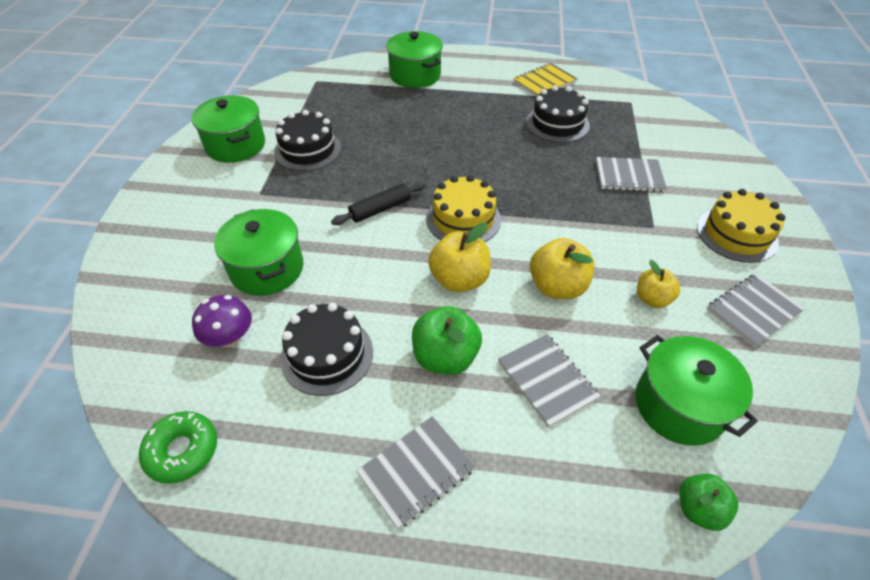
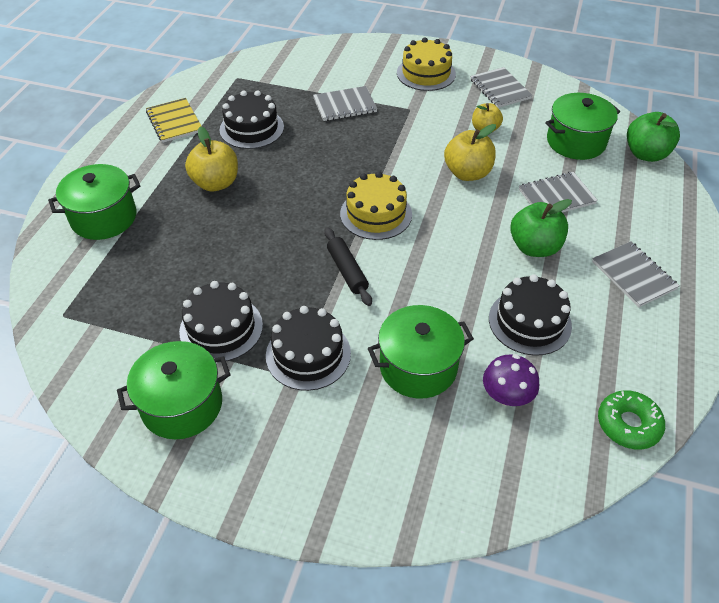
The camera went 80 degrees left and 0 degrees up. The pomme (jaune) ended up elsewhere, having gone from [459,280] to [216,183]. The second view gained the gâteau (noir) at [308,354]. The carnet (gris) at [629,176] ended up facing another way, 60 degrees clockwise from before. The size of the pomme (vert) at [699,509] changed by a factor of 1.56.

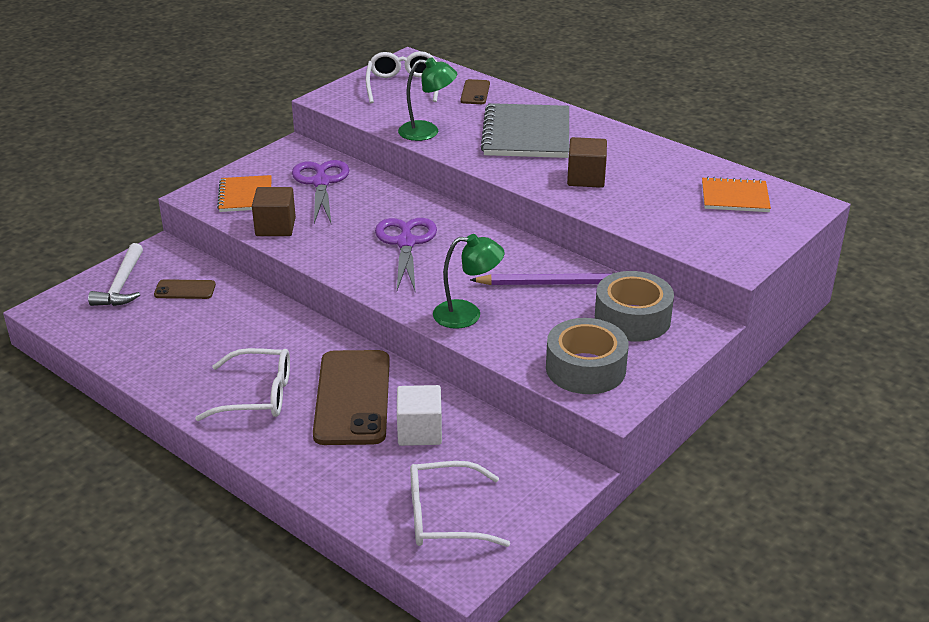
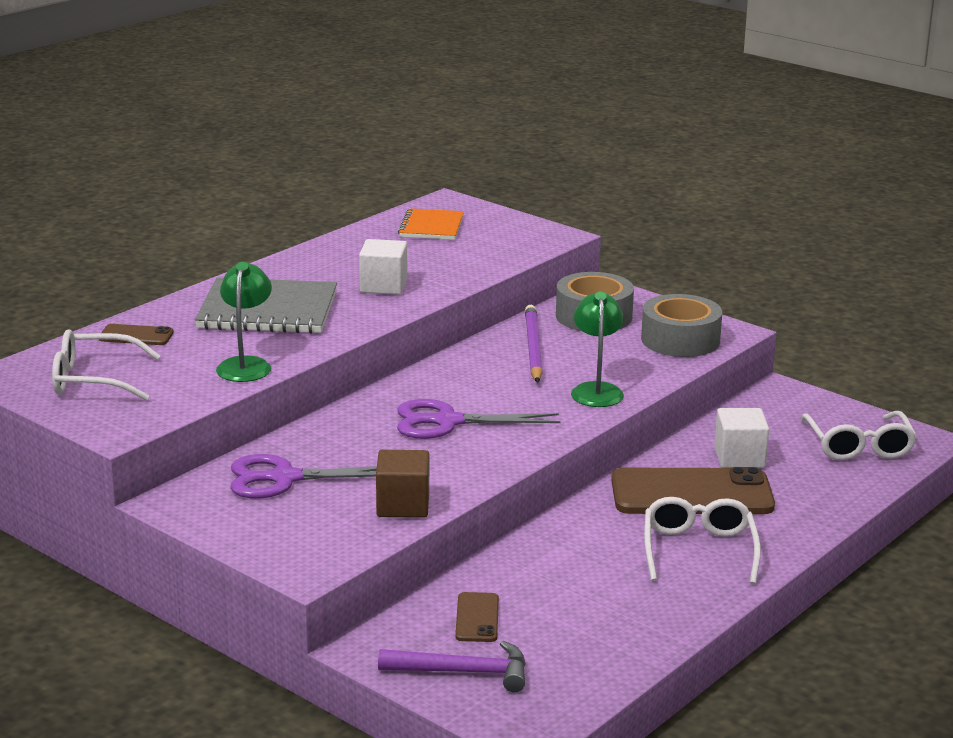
The camera went 90 degrees left and 10 degrees down. What was the cube (marron) at [586,178] turned into the cube (blanc) at [383,286]. What was the marteau (blanc) at [122,285] turned into the marteau (violet) at [463,672]. The second view lost the carnet (orange) at [245,196].

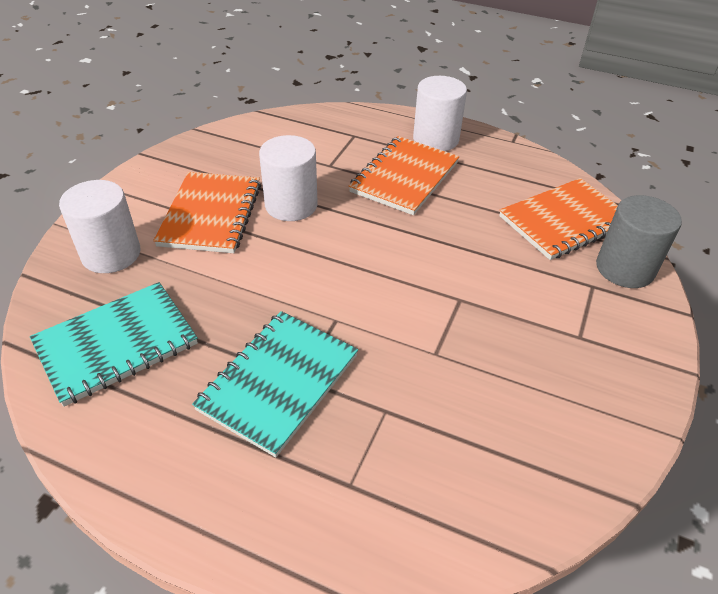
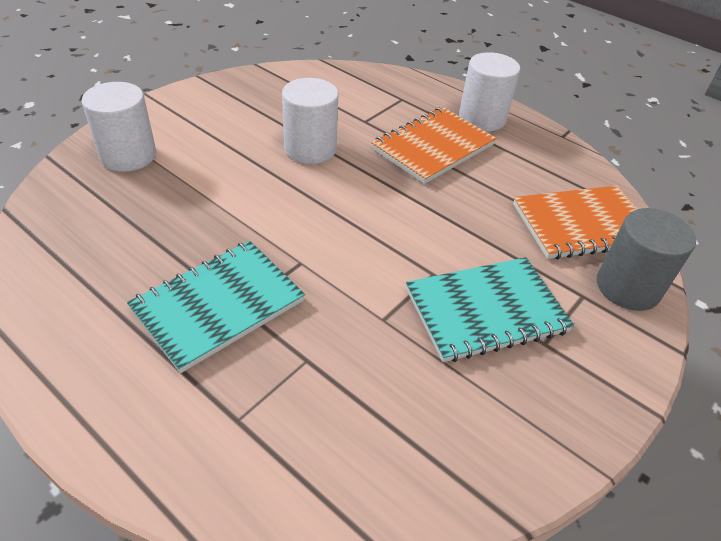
The camera went 15 degrees right and 0 degrees up. The carnet (turquoise) ended up elsewhere, having gone from [116,344] to [485,311]. The second view lost the carnet (orange) at [211,214].

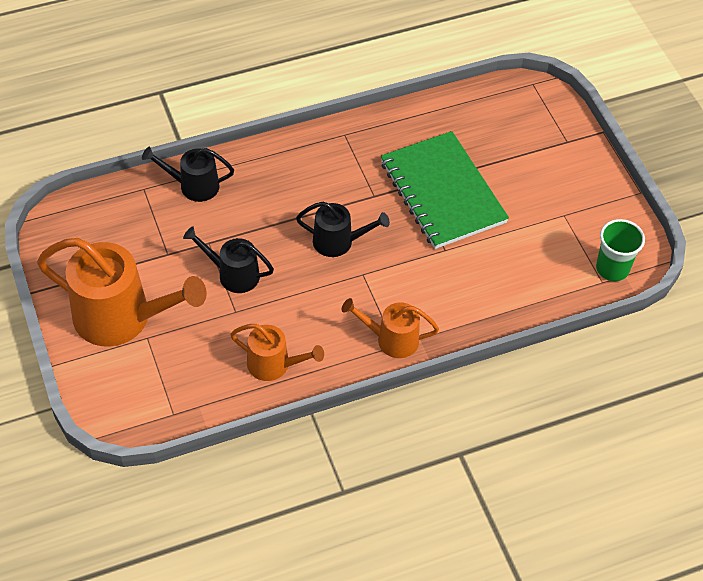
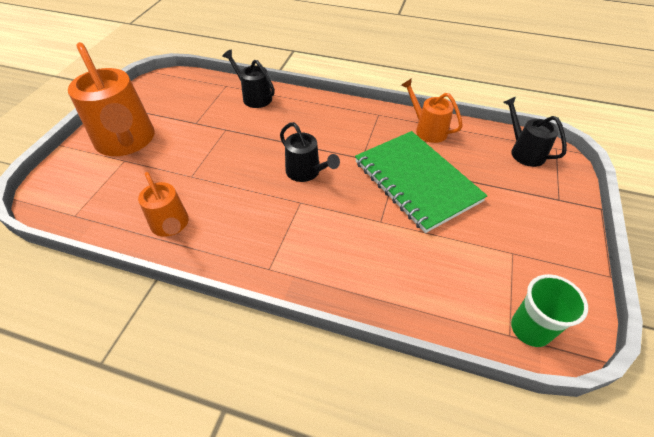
The camera went 40 degrees right and 5 degrees down. The carnet (vert) at [442,192] ended up facing another way, 45 degrees counterclockwise from before. The arrosoir (orange) ended up elsewhere, having gone from [391,339] to [427,129]. The arrosoir (noir) ended up elsewhere, having gone from [233,274] to [523,151].

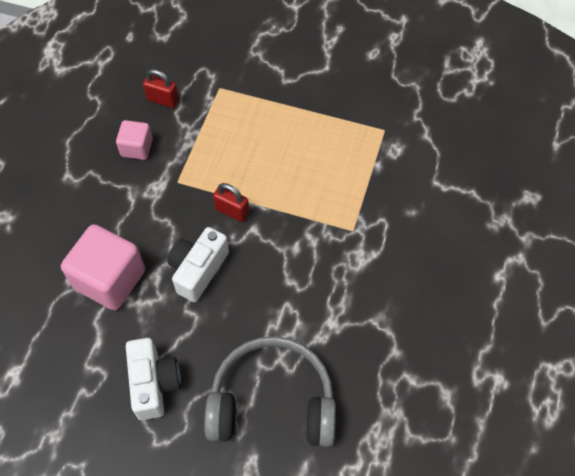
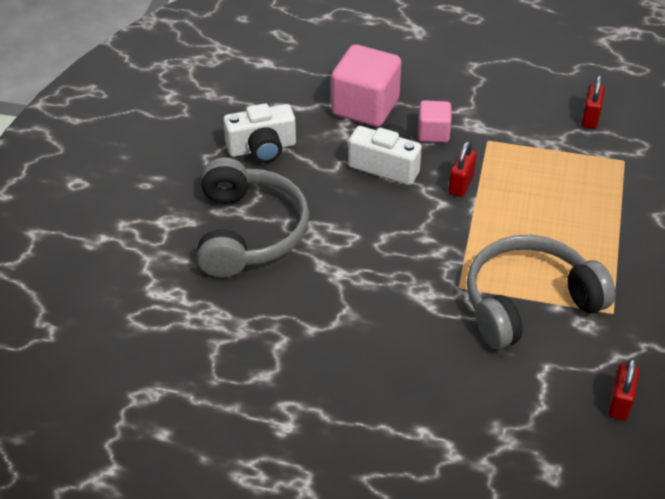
The camera went 85 degrees right and 15 degrees down. The cube (rose) ended up elsewhere, having gone from [137,148] to [433,133]. The second view gained the casque audio (gris) at [528,302]. The second view gained the cadenas (rouge) at [620,403].

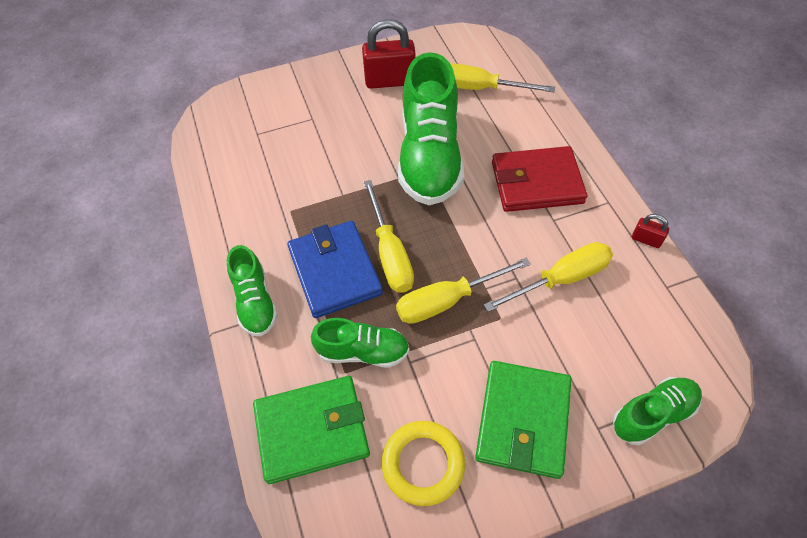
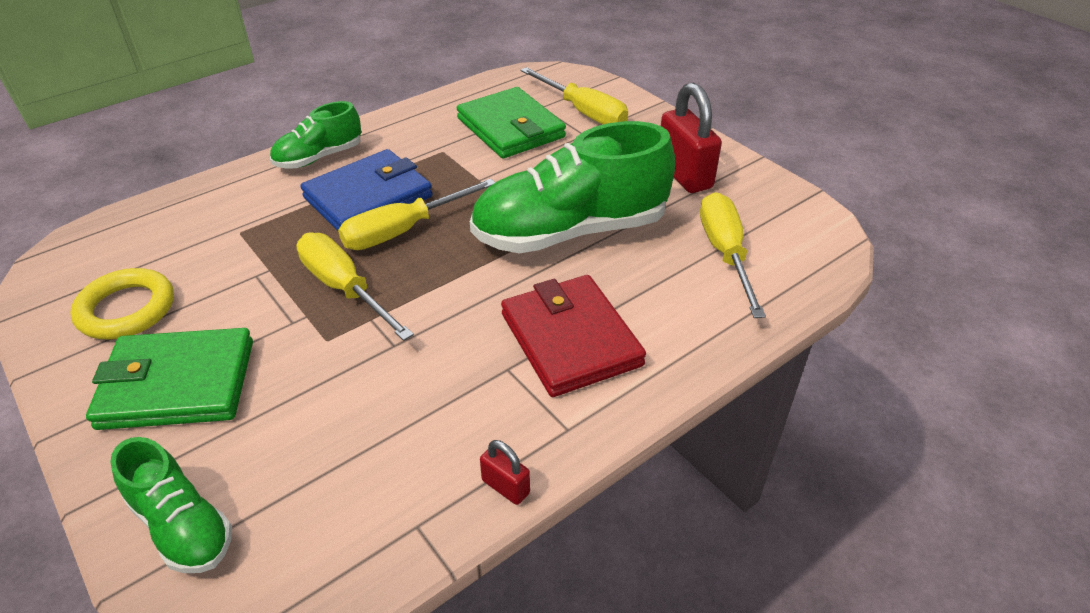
The camera went 70 degrees right and 15 degrees down. The portefeuille (vert) ended up elsewhere, having gone from [312,430] to [510,128]. The cadenas (rouge) at [646,240] ended up facing another way, 60 degrees counterclockwise from before. The tournevis (jaune) ended up elsewhere, having gone from [560,279] to [583,112]. The second view lost the chaussure (vert) at [363,351].

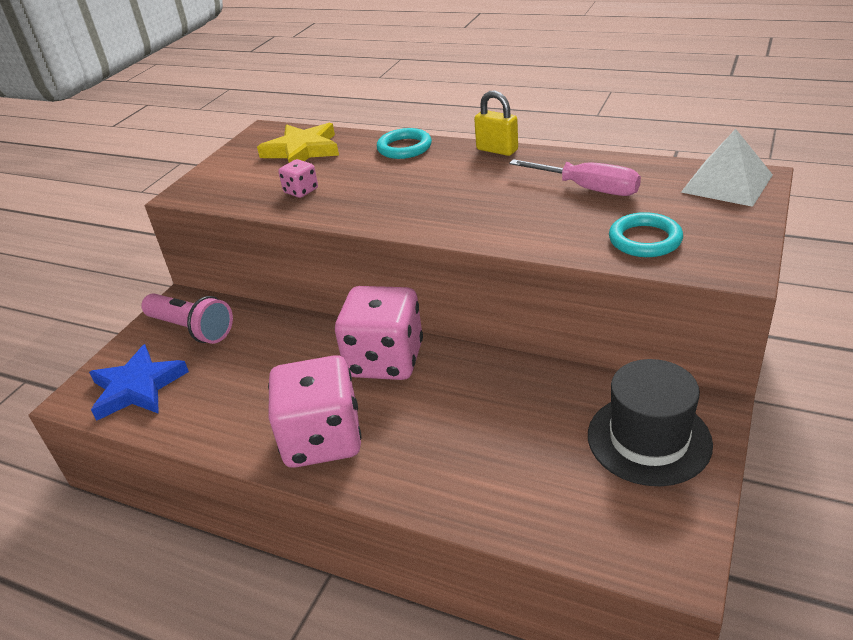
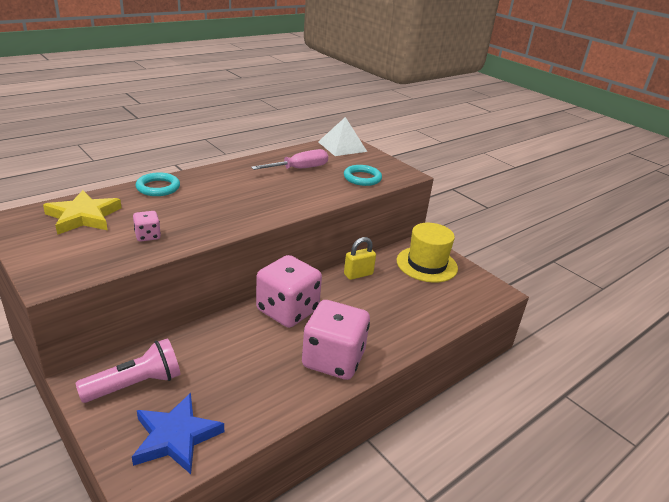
The camera went 70 degrees left and 5 degrees down. The cadenas (jaune) ended up elsewhere, having gone from [497,150] to [358,274]. What was the chapeau (noir) at [649,439] turned into the chapeau (jaune) at [426,264].

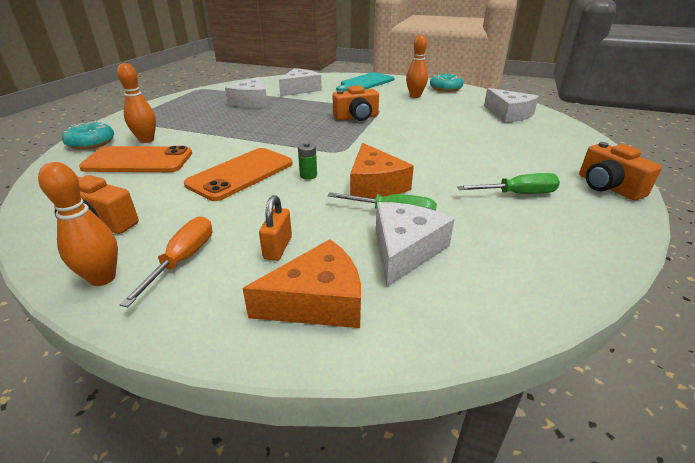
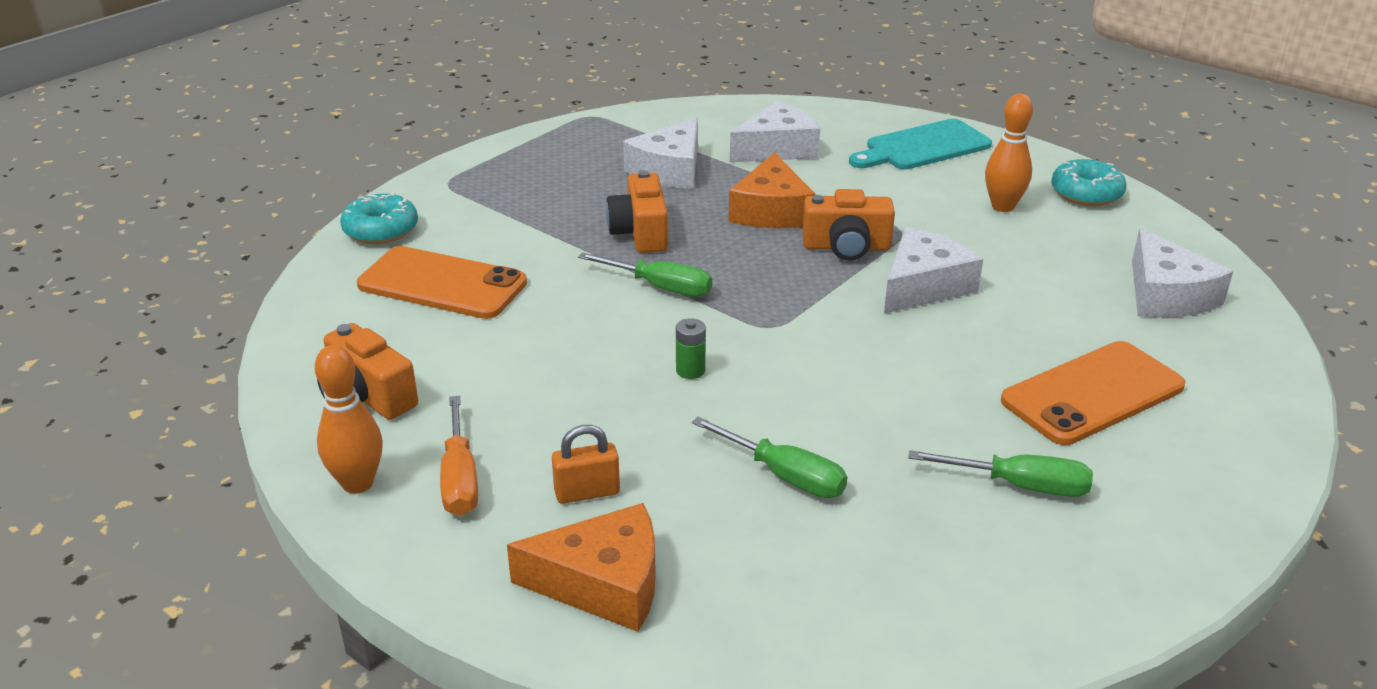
The camera went 20 degrees right and 0 degrees up. The tournevis (orange) at [183,259] ended up facing another way, 135 degrees clockwise from before. The cadenas (orange) at [278,248] ended up facing another way, 45 degrees clockwise from before. The second view gained the tournevis (vert) at [661,287]. The appareil photo (orange) ended up elsewhere, having gone from [608,187] to [640,233]. The fromage (orange) ended up elsewhere, having gone from [375,185] to [771,211]. The fromage (blanc) ended up elsewhere, having gone from [405,250] to [923,286]. The téléphone (orange) ended up elsewhere, having gone from [241,174] to [1092,393]. The second view lost the quille (orange) at [146,140].

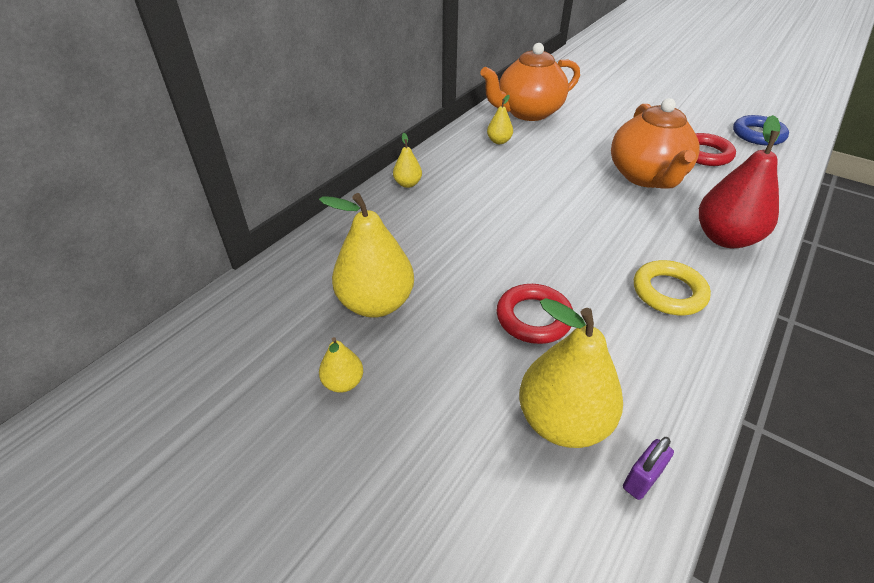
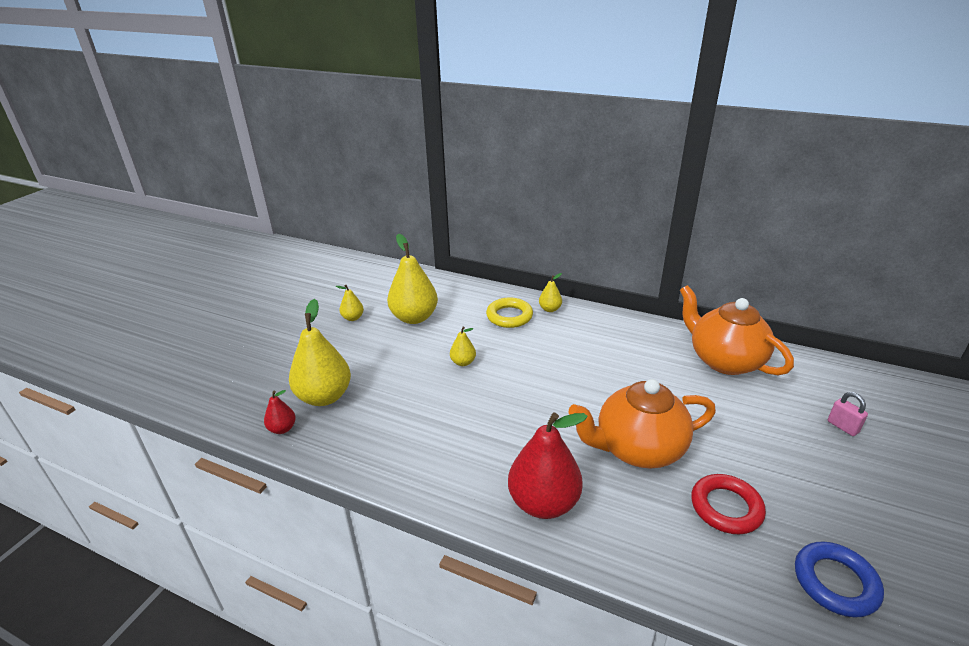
The camera went 80 degrees right and 10 degrees down. Where the cadenas (violet) stood at [641,479], the poire (rouge) came to stand at [282,429]. The poire (jaune) ended up elsewhere, having gone from [499,141] to [463,362]. The anneau (jaune) ended up elsewhere, having gone from [668,292] to [509,316]. The second view gained the cadenas (rose) at [842,427]. The second view lost the anneau (rouge) at [533,318].

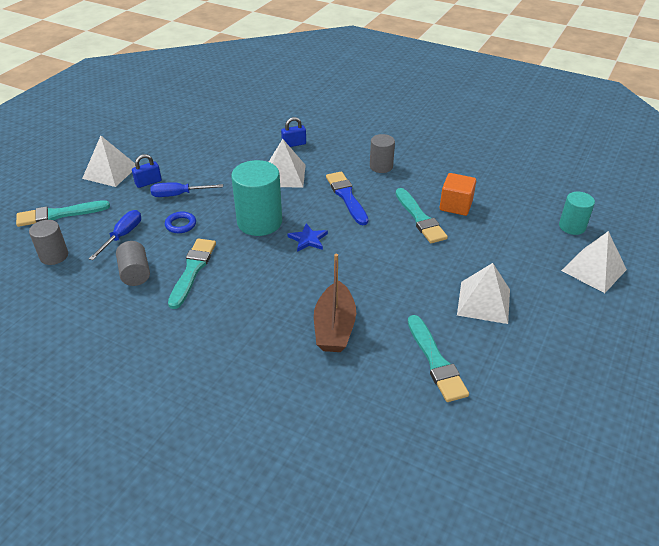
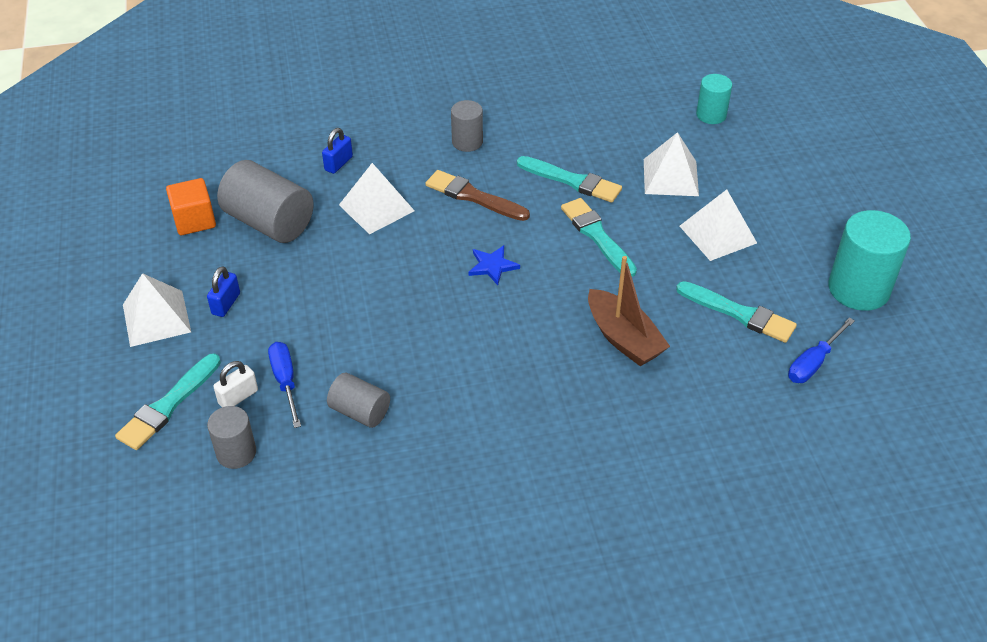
The camera went 40 degrees left and 5 degrees up. The cube (orange) ended up elsewhere, having gone from [455,205] to [194,220]. The second view gained the cadenas (blanc) at [238,397]. The second view gained the cylindre (gris) at [269,222]. What was the pinceau (bleu) at [346,197] turned into the pinceau (marron) at [473,196]. The pinceau (turquoise) ended up elsewhere, having gone from [192,270] to [597,236]. The pyramide (blanc) ended up elsewhere, having gone from [593,270] to [670,177]. The tournevis (bleu) ended up elsewhere, having gone from [179,195] to [813,363]. The cylindre (turquoise) ended up elsewhere, having gone from [259,222] to [858,289]. The second view lost the anneau (bleu) at [180,224].

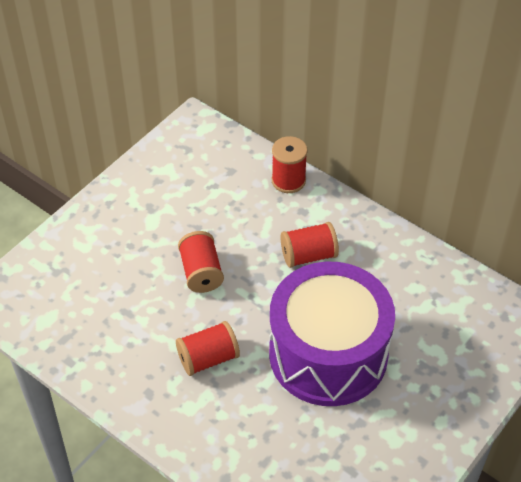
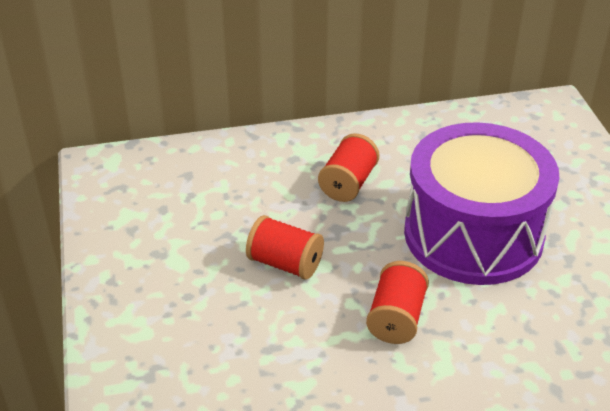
The camera went 50 degrees left and 10 degrees down. The second view lost the bobine (rouge) at [288,180].

